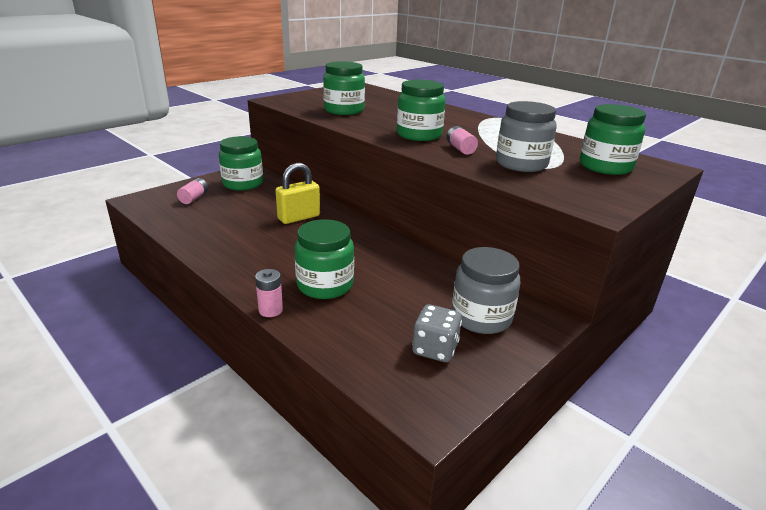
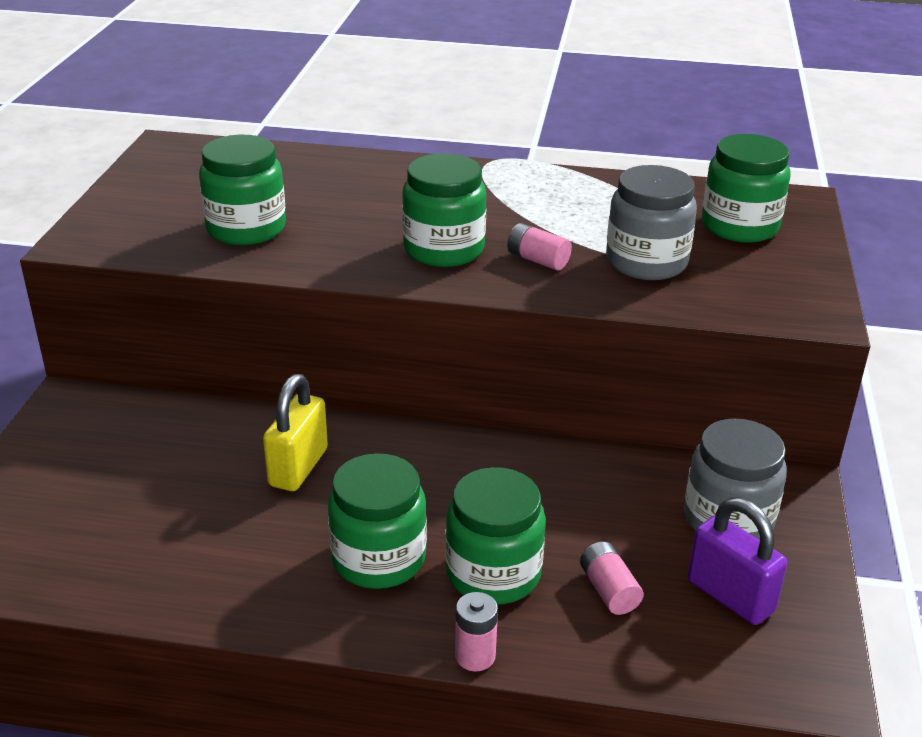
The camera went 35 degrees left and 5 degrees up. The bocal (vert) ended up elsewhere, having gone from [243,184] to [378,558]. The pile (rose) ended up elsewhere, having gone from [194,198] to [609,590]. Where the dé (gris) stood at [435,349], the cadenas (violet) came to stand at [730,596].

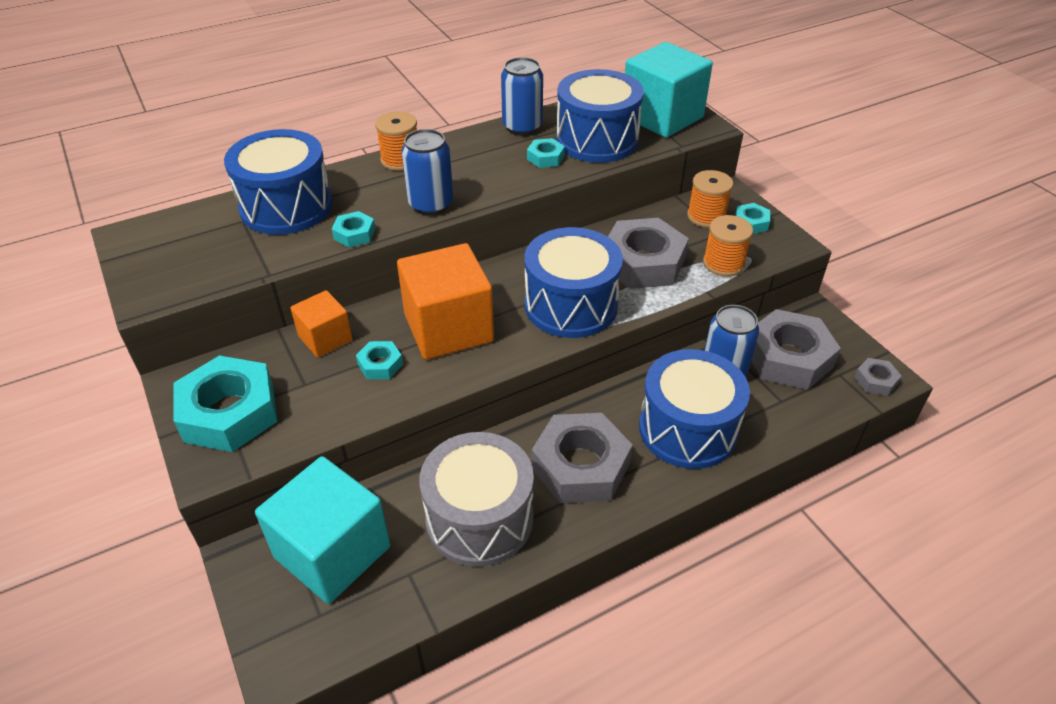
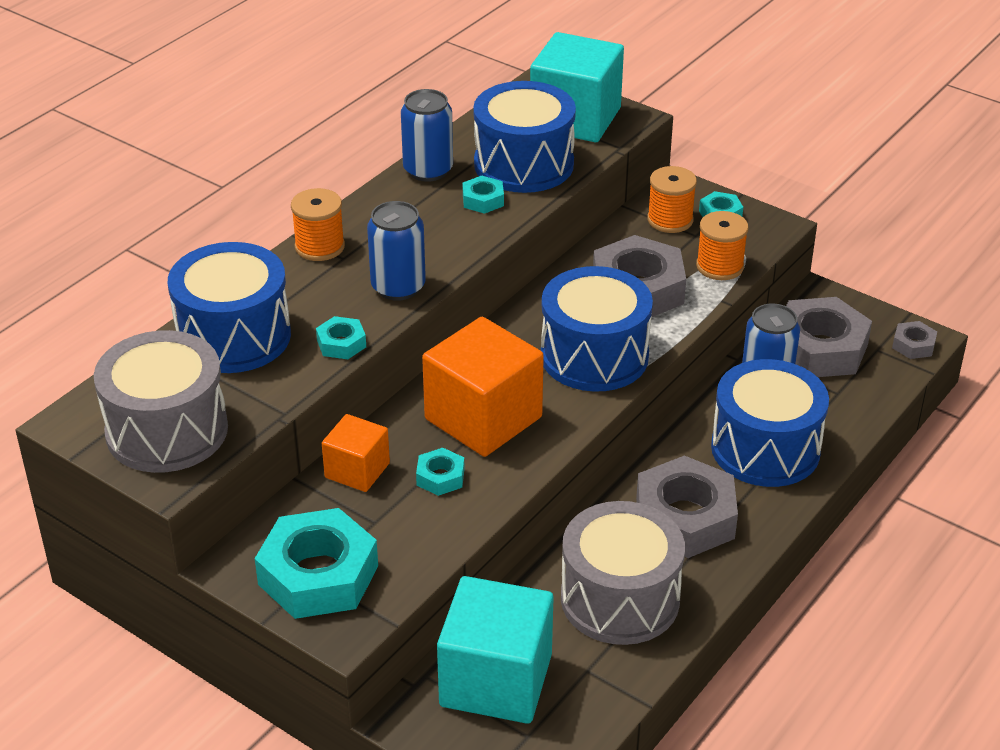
The camera went 25 degrees left and 5 degrees down. The second view gained the tambour (gris) at [167,430].

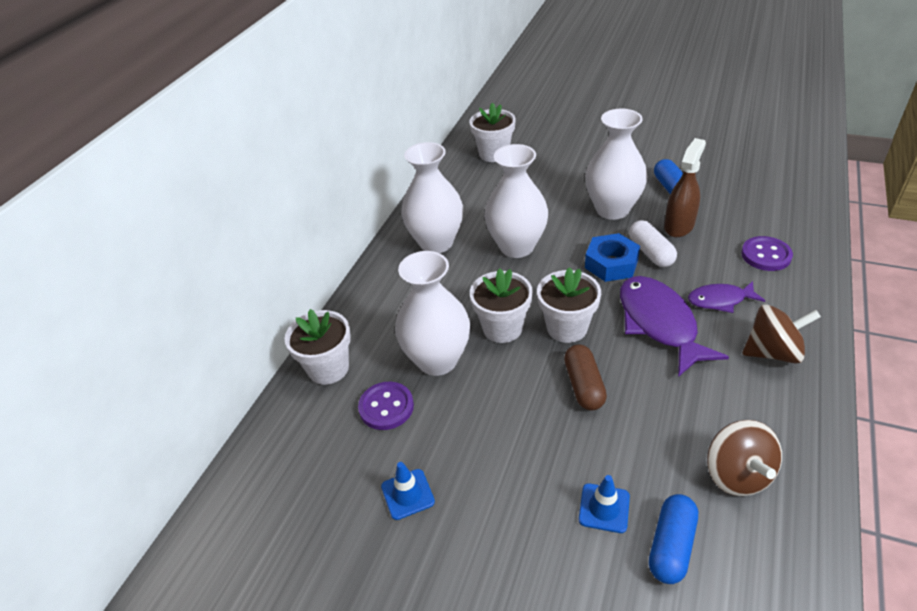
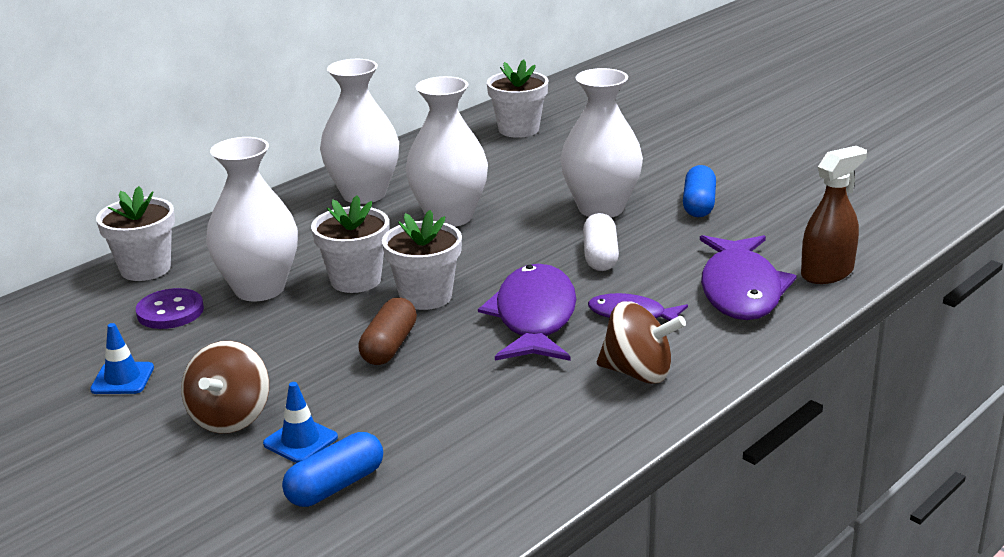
The camera went 20 degrees right and 15 degrees down. The toupie (marron) ended up elsewhere, having gone from [737,474] to [230,417]. Where the bouton (violet) stood at [766,255], the poisson (violet) came to stand at [740,290]. The vaporisateur (marron) ended up elsewhere, having gone from [679,226] to [827,273]. The second view lost the écrou (bleu) at [611,264].

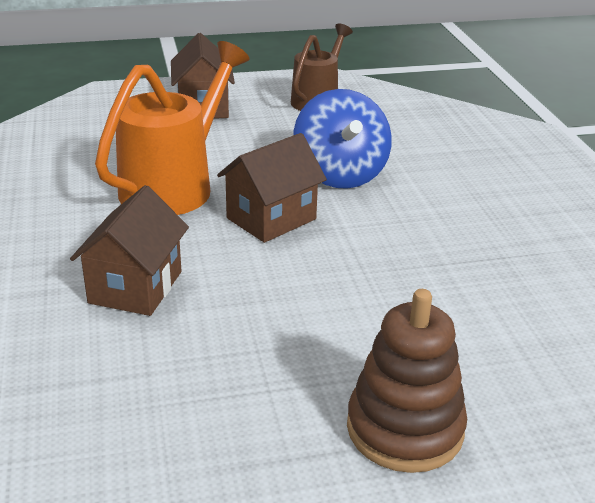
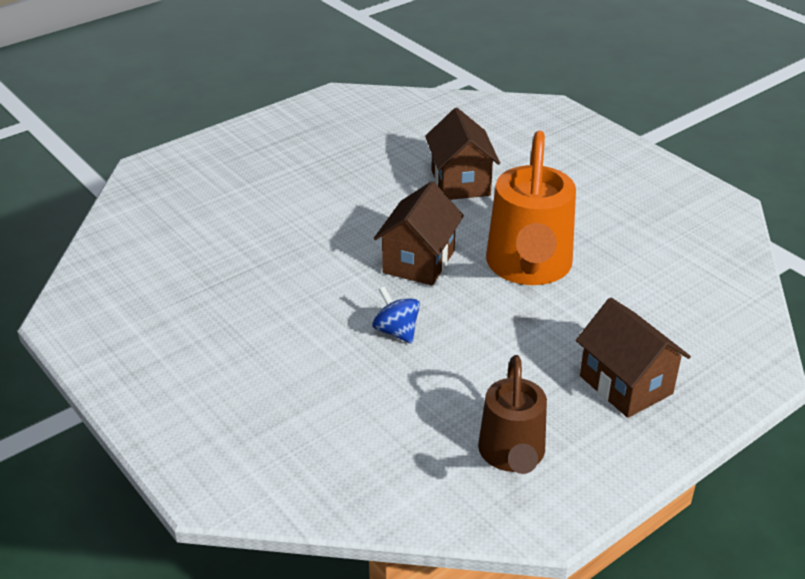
The camera went 155 degrees right and 5 degrees up. The size of the toupie (bleu) at [340,174] changed by a factor of 0.50. The second view lost the jouet à empiler (marron) at [405,429].

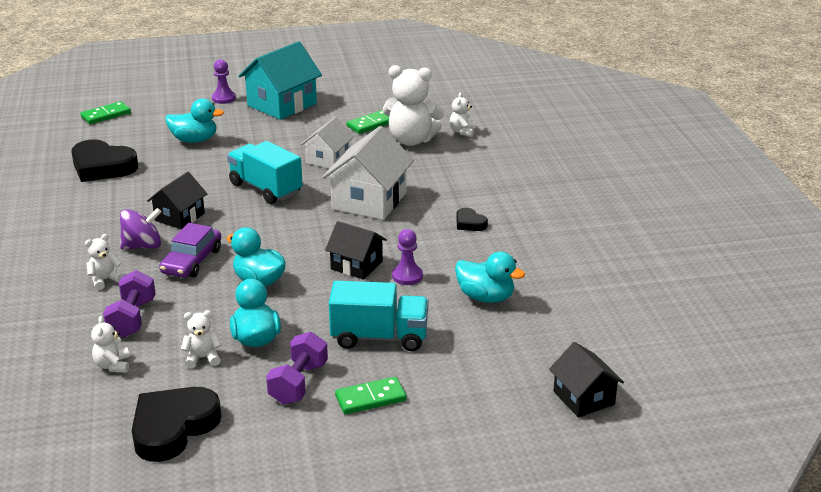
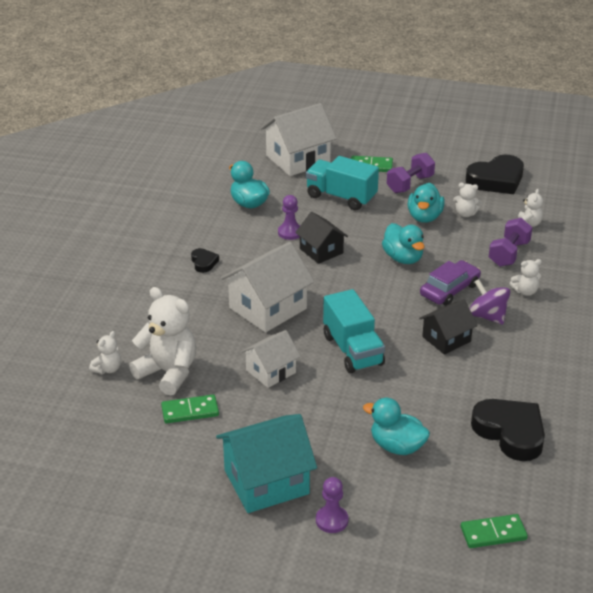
The camera went 155 degrees left and 5 degrees up. The second view gained the maison (blanc) at [298,159]. The toupie (violet) at [143,246] ended up facing another way, 45 degrees clockwise from before. The second view lost the maison (noir) at [583,398].

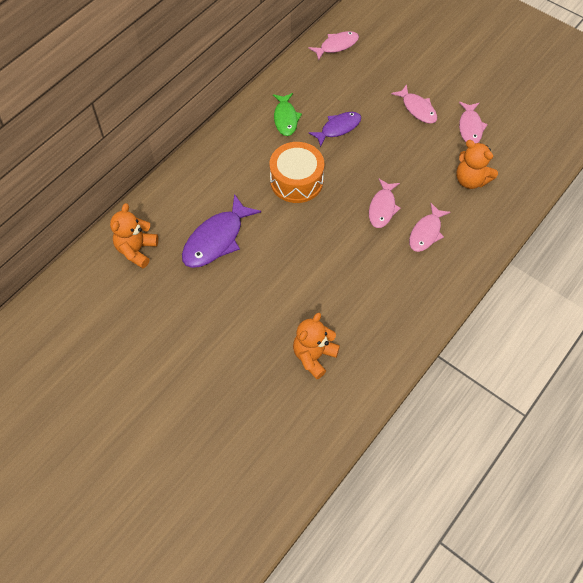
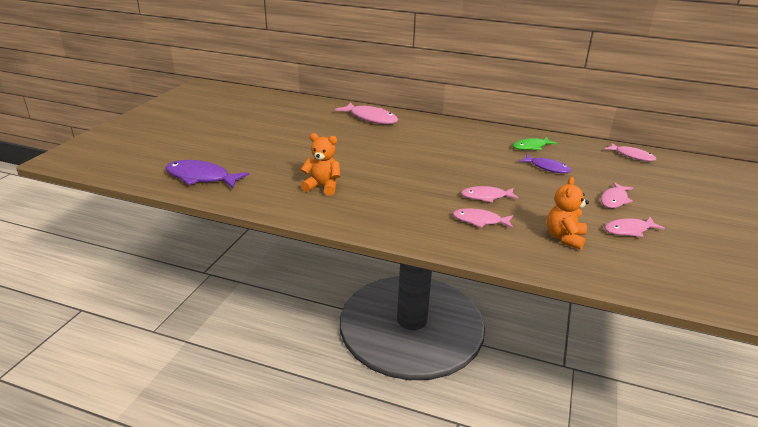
The camera went 70 degrees right and 30 degrees down. The poisson (violet) ended up elsewhere, having gone from [216,239] to [201,177]. Where the ours en peluche (orange) stood at [136,250], the poisson (rose) came to stand at [371,118]. The second view lost the tambour (orange) at [296,181].

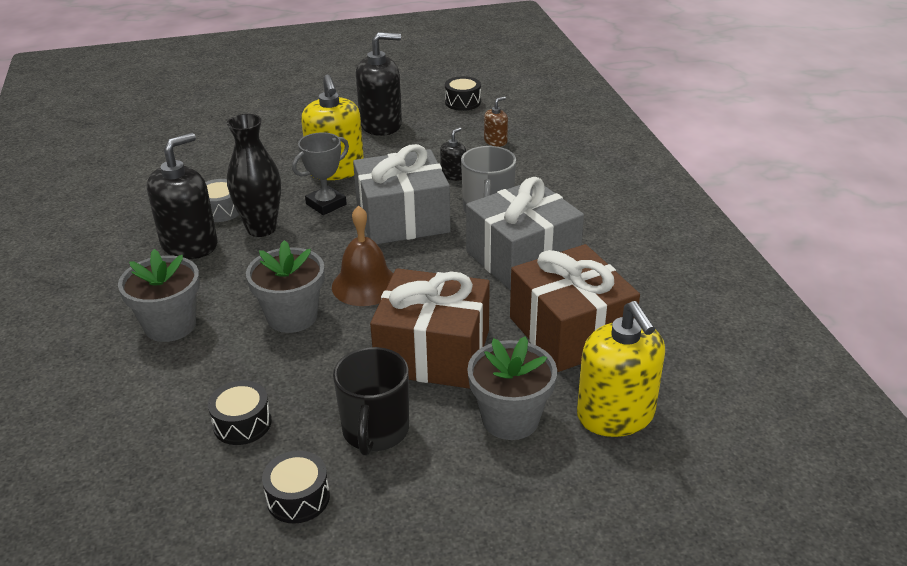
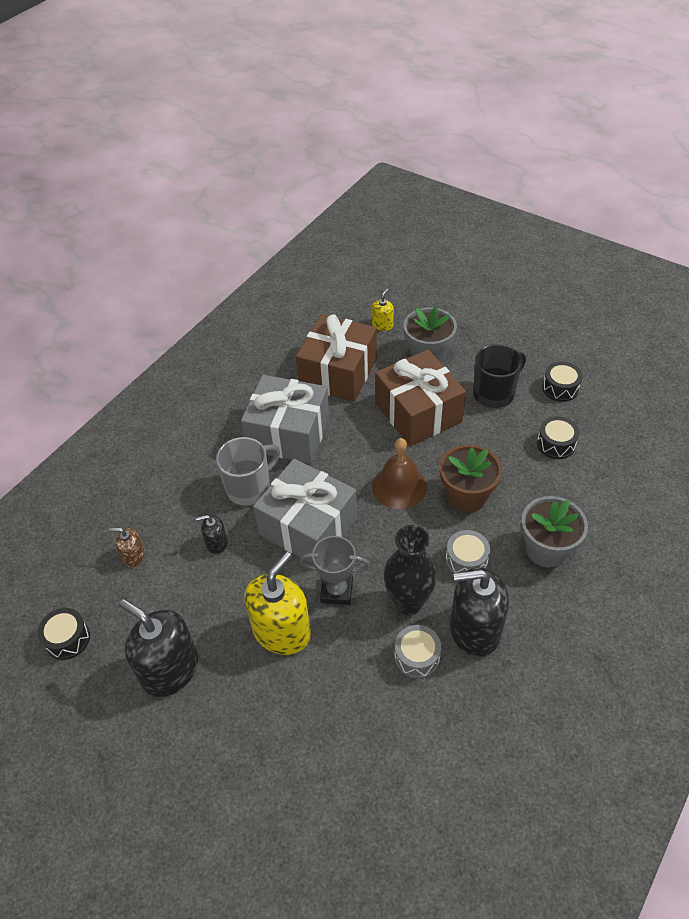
The camera went 130 degrees left and 15 degrees up. The size of the distributeur de savon (jaune) at [615,415] changed by a factor of 0.47. What was the pot de fleurs (gris) at [292,316] turned into the pot de fleurs (marron) at [466,496]. The second view gained the tambour (gris) at [466,560].

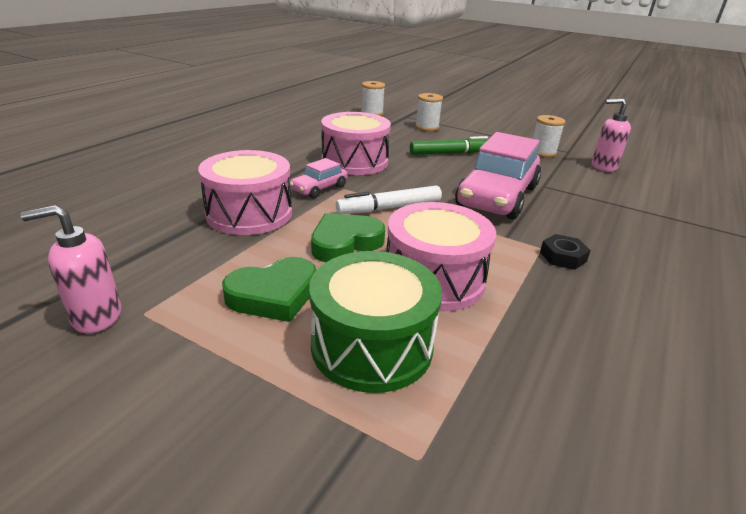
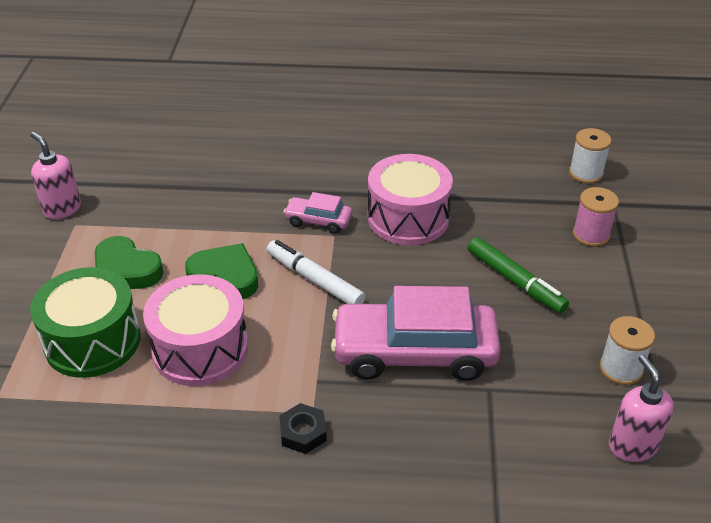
The camera went 65 degrees right and 10 degrees up. What was the bobine (blanc) at [427,127] turned into the bobine (rose) at [591,235]. The second view lost the tambour (rose) at [249,213].

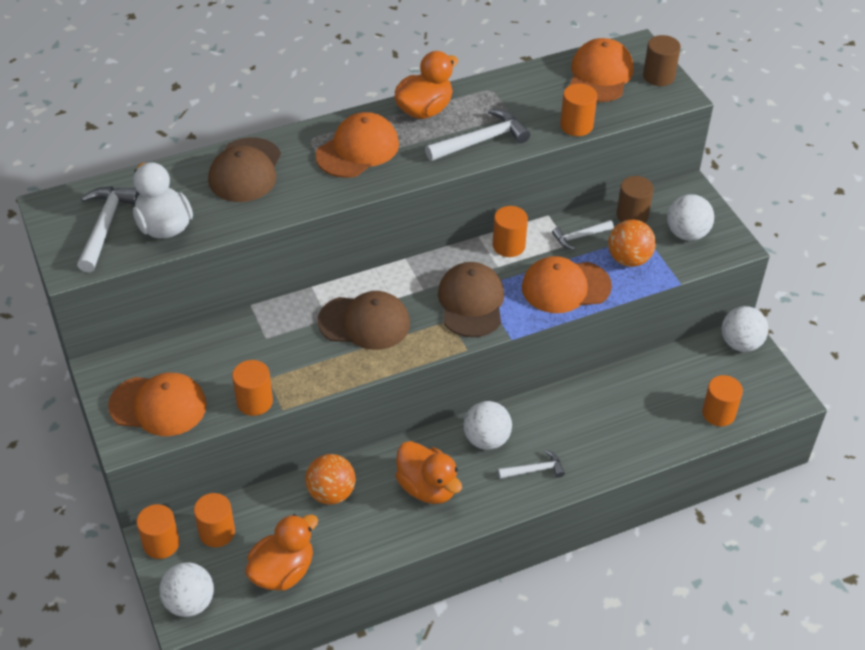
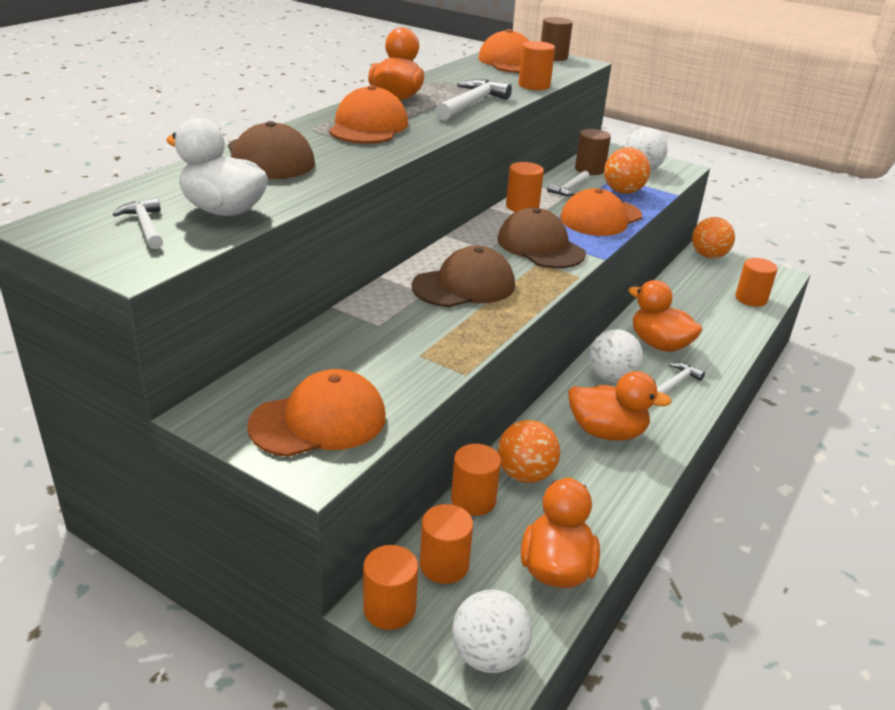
The camera went 35 degrees left and 15 degrees down. The size of the marteau (blanc) at [105,226] changed by a factor of 0.60. The cylindre (orange) ended up elsewhere, having gone from [254,401] to [473,500]. The second view gained the canard (orange) at [659,344]. What was the balle (blanc) at [740,343] turned into the balle (orange) at [708,256].

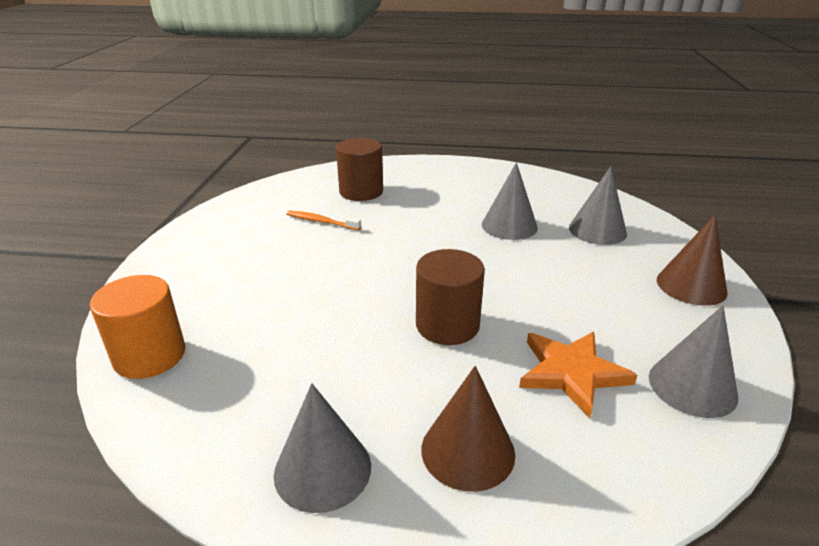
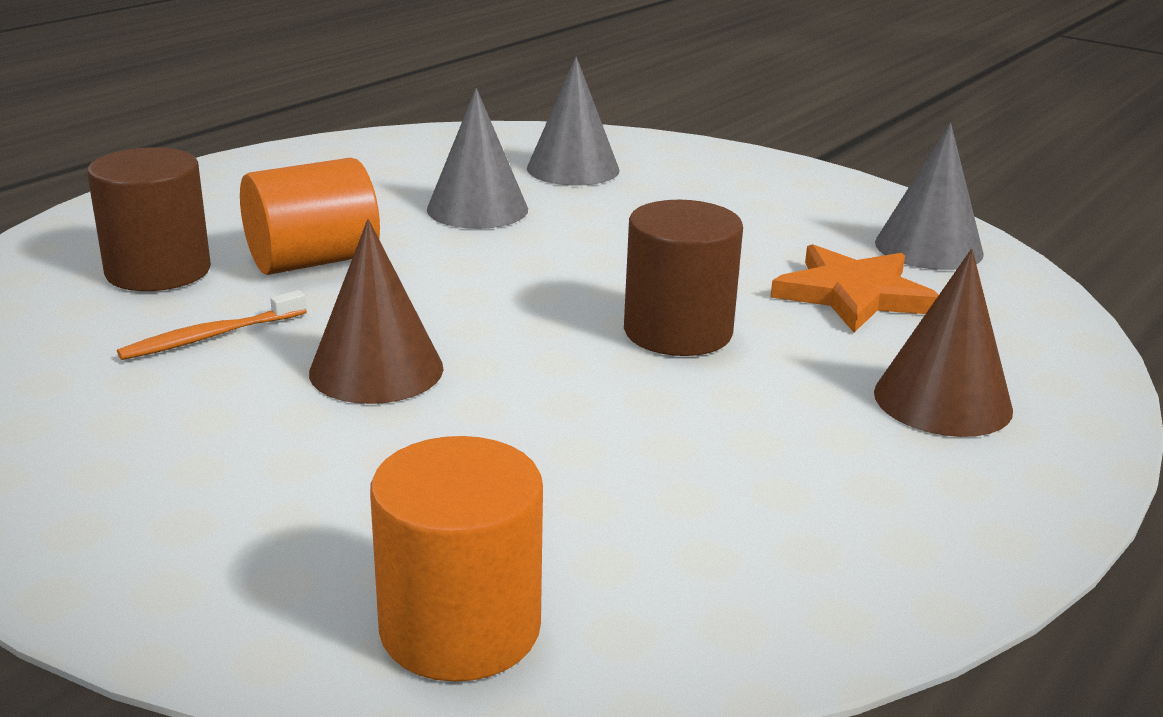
The camera went 60 degrees left and 5 degrees down. The second view gained the cylindre (orange) at [313,261]. The cône (marron) ended up elsewhere, having gone from [691,286] to [376,370]. The second view lost the cône (gris) at [322,469].

